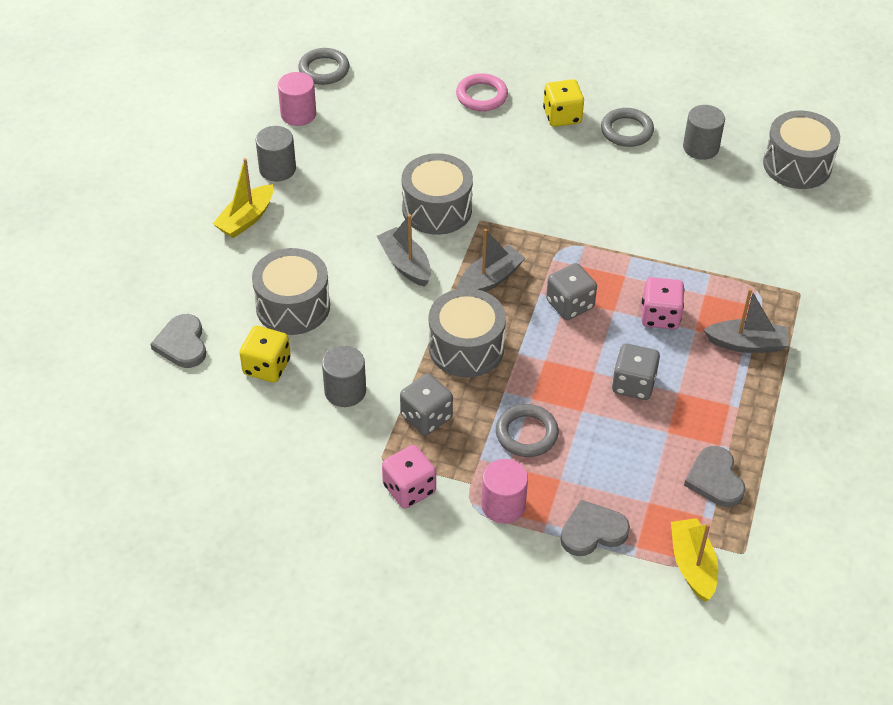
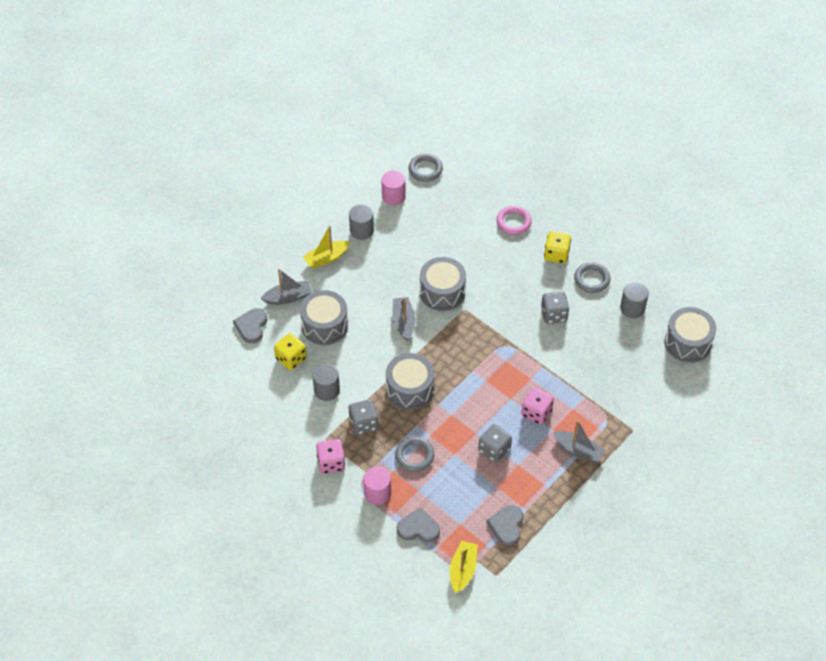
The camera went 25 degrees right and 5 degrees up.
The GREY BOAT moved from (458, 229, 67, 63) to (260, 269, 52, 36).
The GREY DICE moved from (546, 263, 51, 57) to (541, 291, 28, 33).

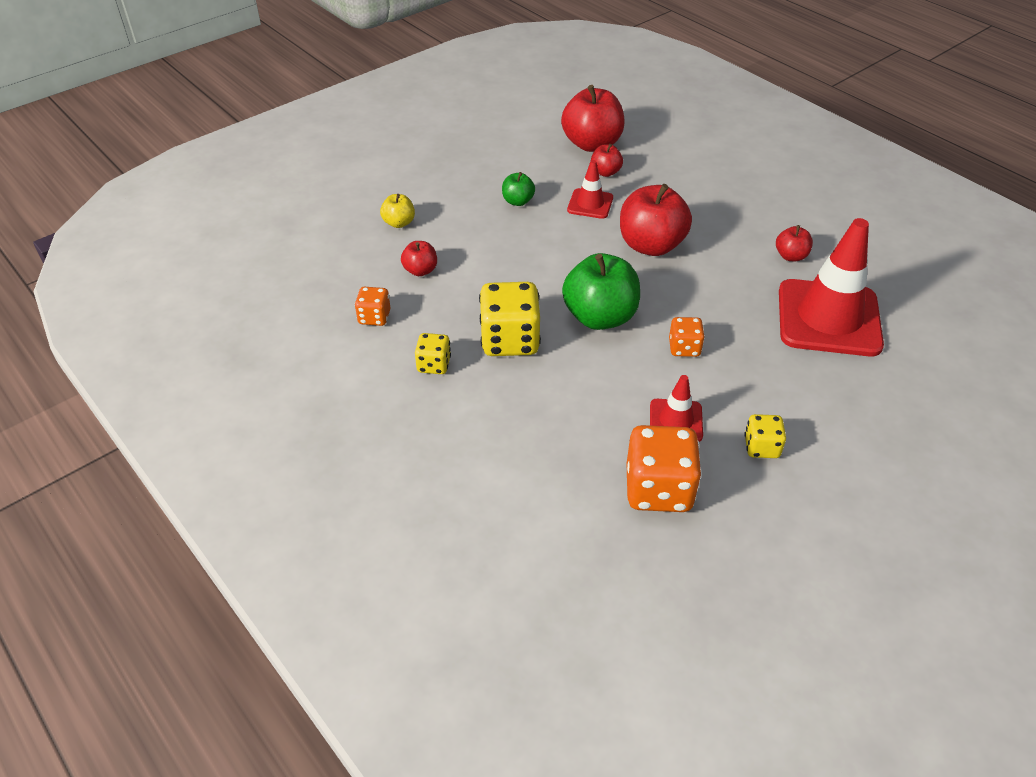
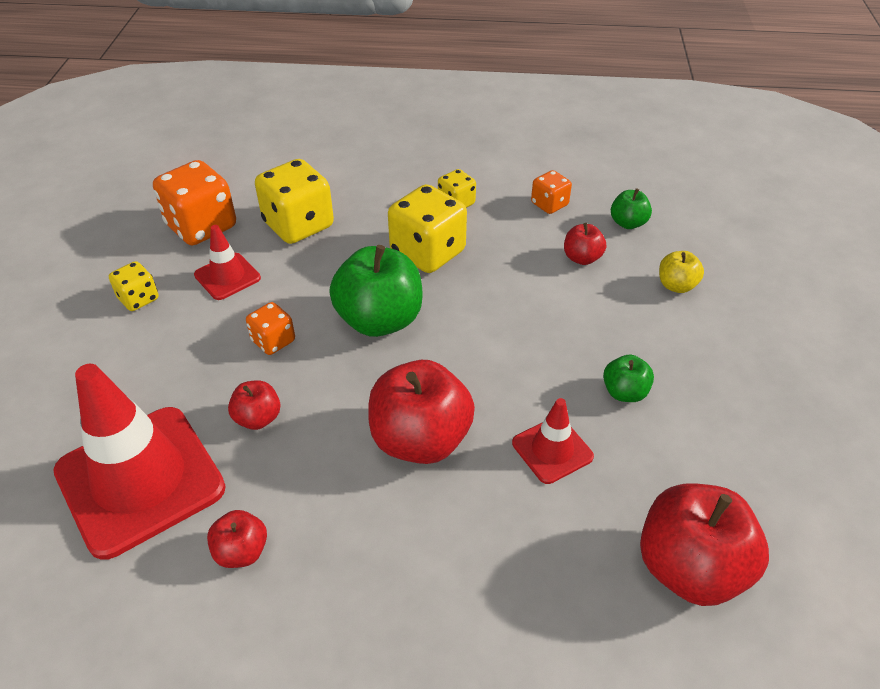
The camera went 135 degrees right and 0 degrees up.
The RED APPLE moved from (591, 144, 32, 33) to (228, 380, 52, 50).
The YELLOW DICE at (255, 159, 79, 85) appeared.
The GREEN APPLE at (611, 188, 41, 41) appeared.

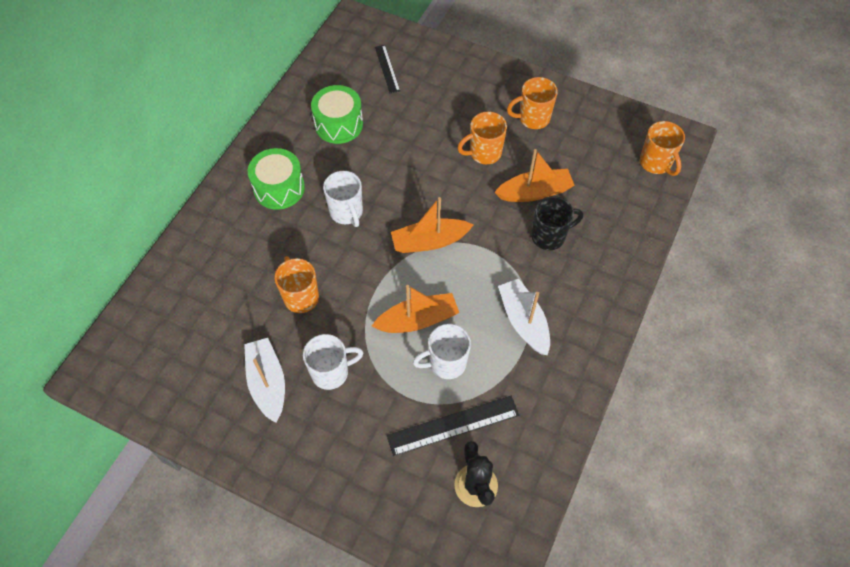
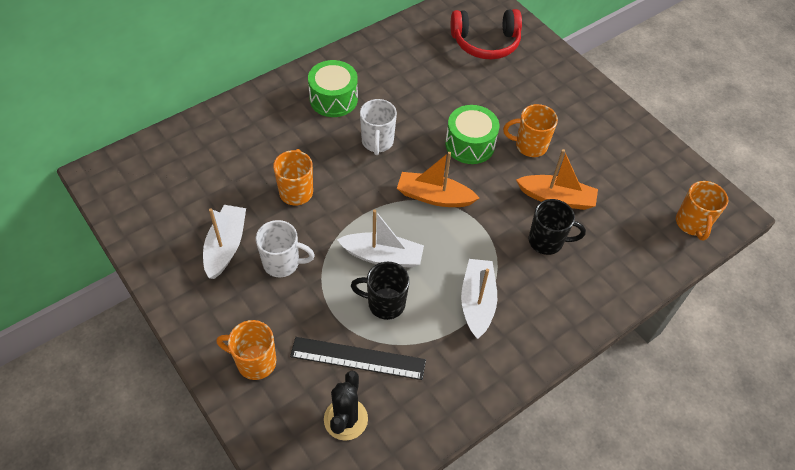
The camera went 25 degrees right and 5 degrees down.
The BLACK RULER at (375, 45, 25, 48) was replaced by the RED HEADPHONES at (451, 9, 71, 51).
The ORANGE MUG moved from (507, 77, 51, 52) to (216, 320, 60, 60).
The GREEN DRUM moved from (311, 85, 52, 59) to (445, 105, 54, 59).
The ORANGE BOAT at (372, 285, 87, 48) became the WHITE BOAT at (337, 210, 87, 58).
The WHITE MUG at (413, 324, 58, 55) became the BLACK MUG at (351, 262, 59, 58).

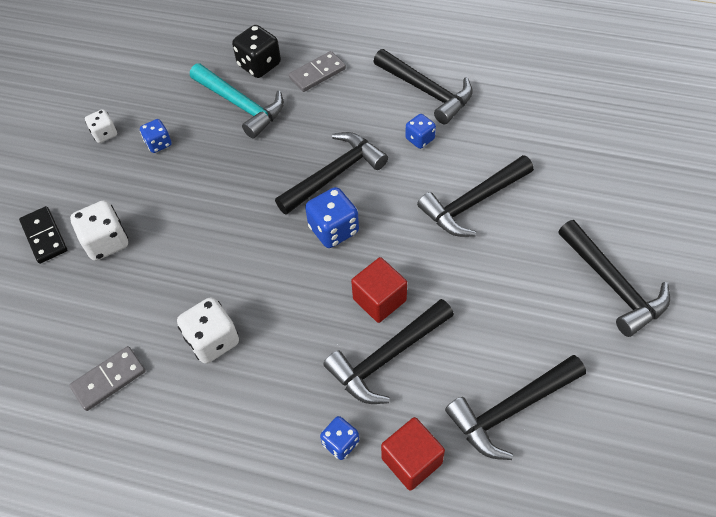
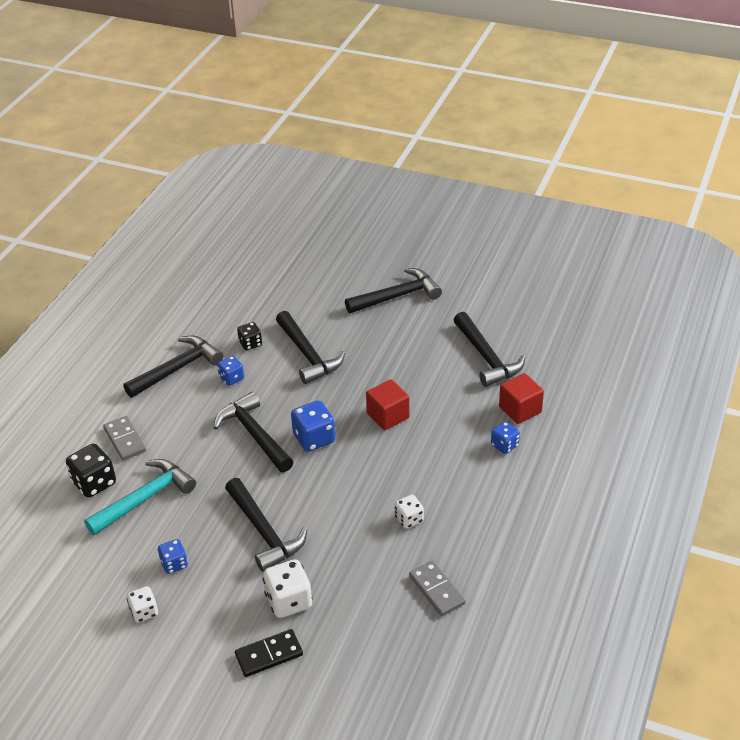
The camera went 85 degrees left and 15 degrees down.
The WHITE DICE at (177, 297, 62, 67) changed to 0.61 times the size.
The BLACK HAMMER moved from (323, 299, 131, 105) to (225, 478, 82, 94).
The BLACK DICE at (237, 322, 25, 28) appeared.

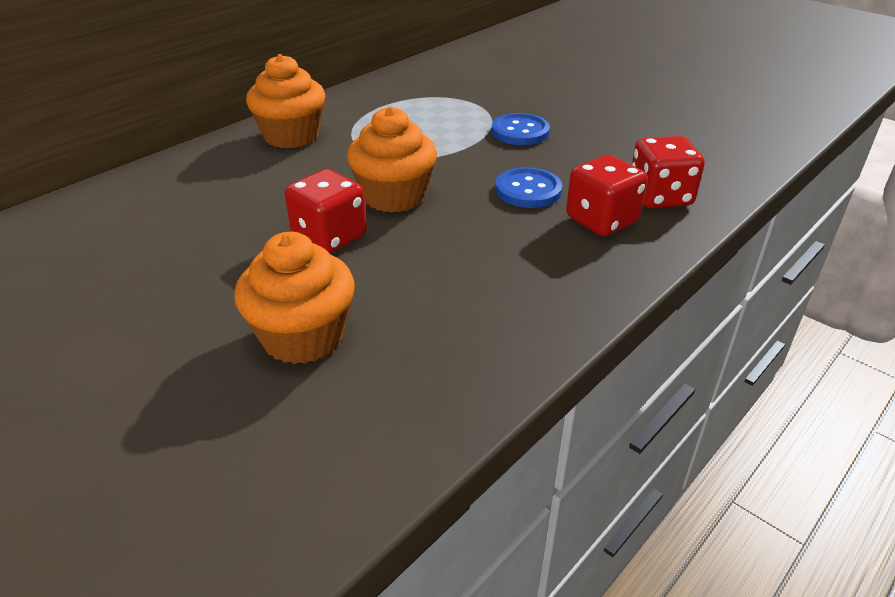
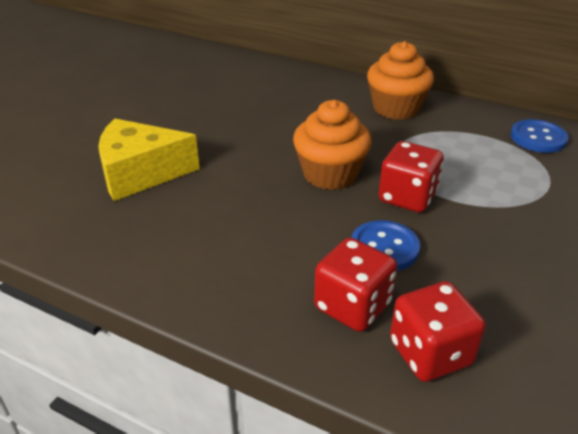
The camera went 75 degrees right and 0 degrees up.
The BLUE BUTTON moved from (491, 113, 59, 32) to (511, 119, 58, 34).
The RED DICE moved from (285, 169, 82, 85) to (378, 141, 66, 71).
The ORANGE CUPCAKE at (234, 232, 121, 132) was replaced by the YELLOW CHEESE at (98, 118, 102, 83).

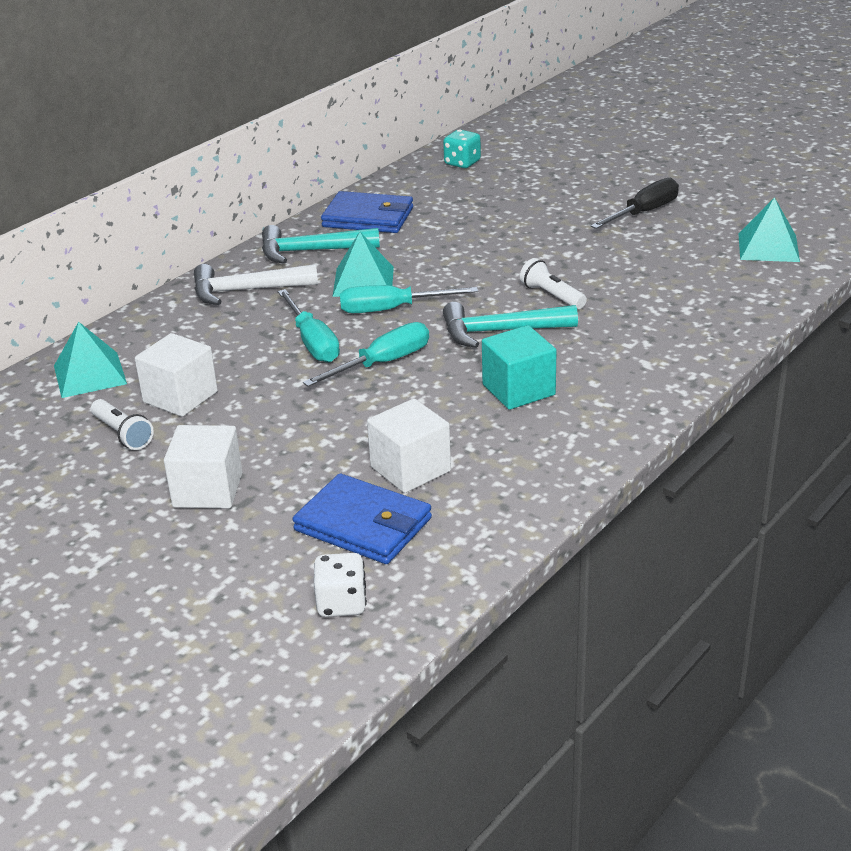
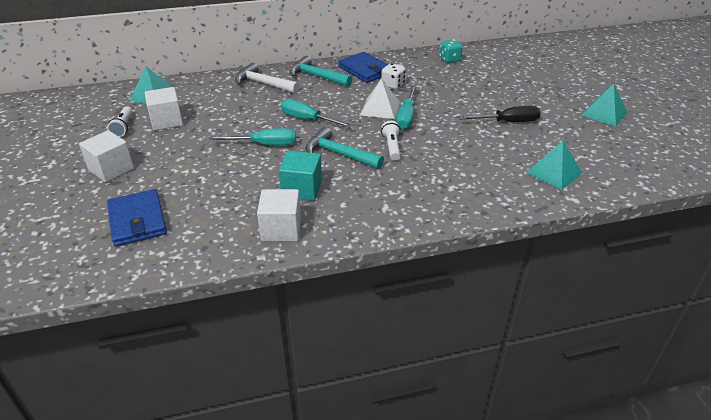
The camera went 35 degrees right and 5 degrees up.
The TURQUOISE PYRAMID moved from (332, 232, 62, 65) to (581, 84, 46, 43).
The TURQUOISE SCREWDRIVER moved from (278, 289, 62, 74) to (396, 85, 20, 44).
The WHITE CUBE moved from (367, 399, 84, 94) to (257, 189, 44, 52).
The WHITE DICE moved from (314, 553, 53, 64) to (381, 63, 25, 26).
The WHITE PYRAMID at (360, 79, 40, 40) appeared.

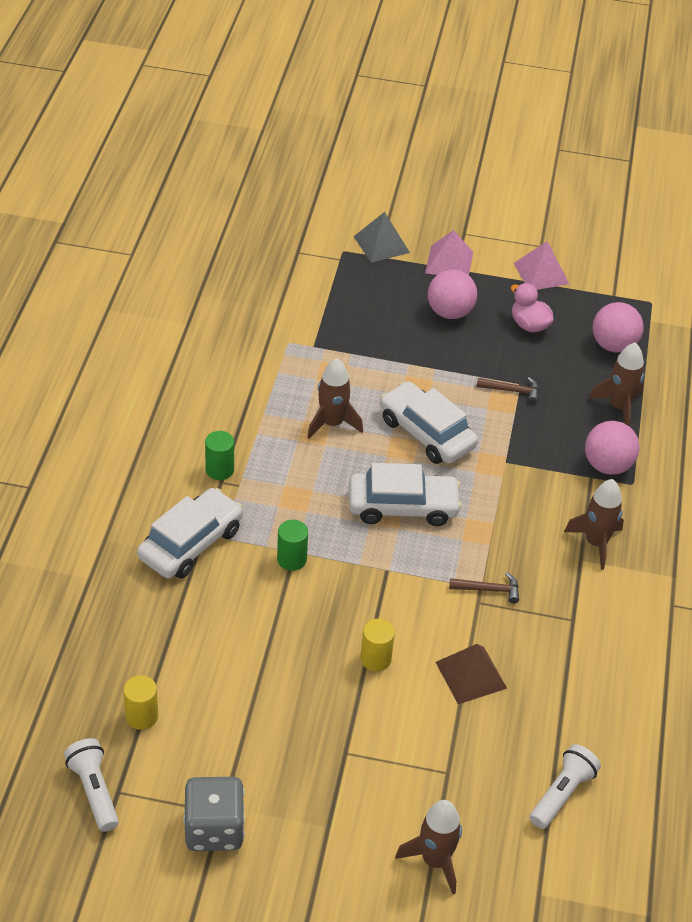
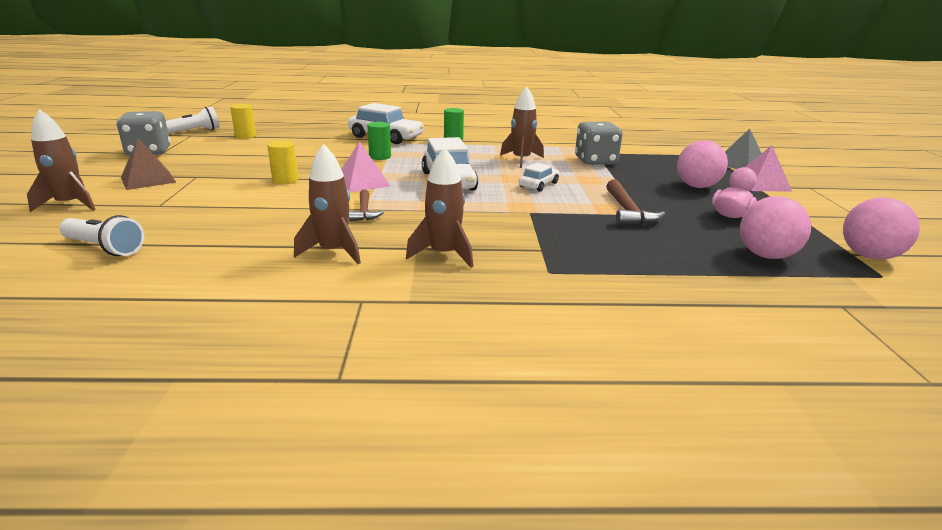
The camera went 80 degrees right and 20 degrees down.
The PINK PYRAMID moved from (514, 241, 55, 49) to (341, 141, 49, 52).
The BROWN ROCKET moved from (589, 342, 55, 84) to (294, 144, 67, 120).
The BROWN HAMMER at (476, 377, 63, 26) changed to 1.53 times the size.
The WHITE CAR at (380, 381, 98, 83) changed to 0.54 times the size.
The PINK BALL moved from (585, 421, 55, 54) to (843, 197, 77, 63).
The BROWN PYRAMID moved from (436, 644, 71, 60) to (121, 138, 55, 52).
The GREY DICE at (575, 122, 48, 43) appeared.

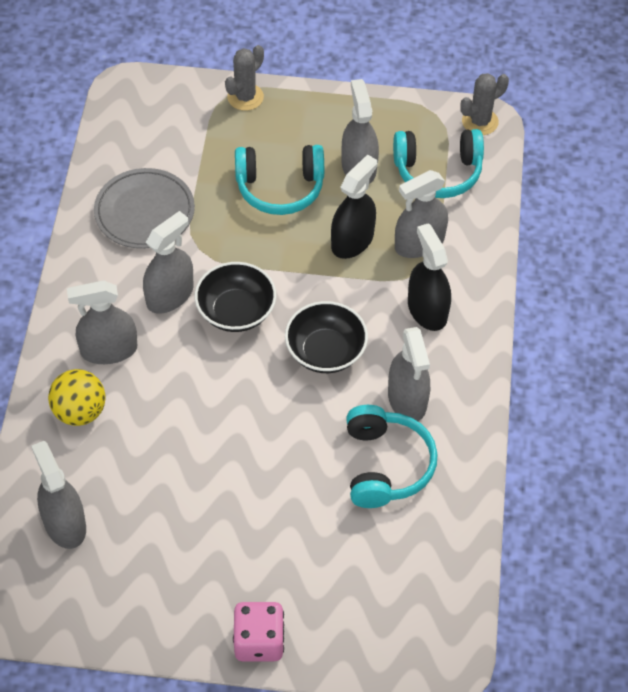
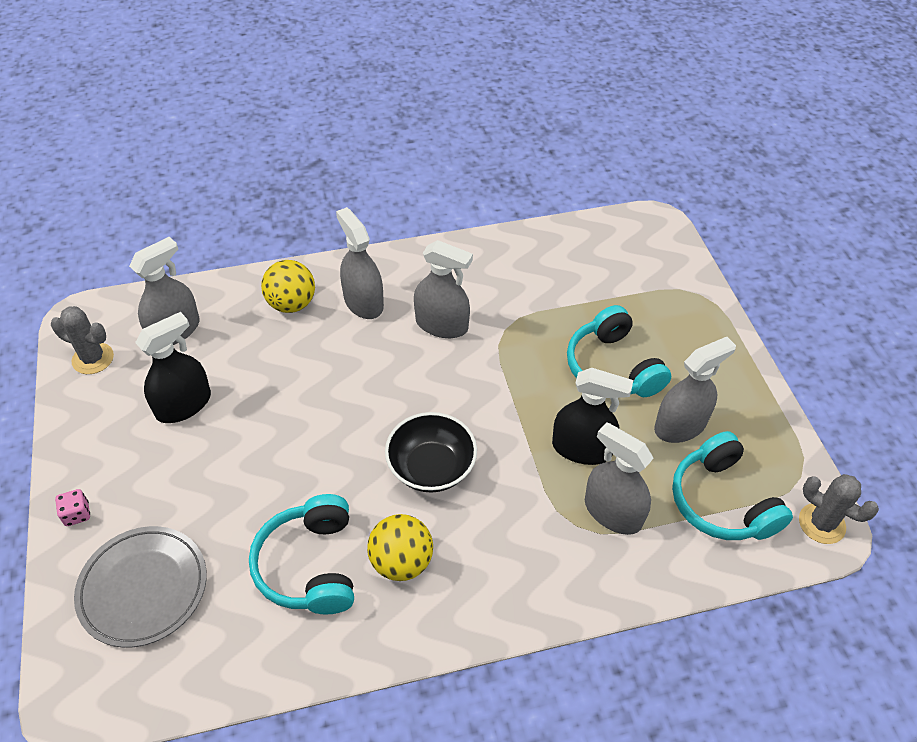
The camera went 70 degrees right and 5 degrees down.
The GREY CACTUS moved from (225, 45, 39, 66) to (51, 306, 63, 68).
The GREY PLATE moved from (94, 168, 101, 81) to (74, 526, 133, 122).
The BLACK SPRAY BOTTLE moved from (408, 223, 43, 108) to (135, 312, 76, 111).
The BLACK BOWL at (195, 262, 81, 70) disappeared.
The GREY SPRAY BOTTLE at (388, 327, 42, 94) was replaced by the YELLOW BALL at (367, 514, 66, 67).
The TURQUOISE HEADPHONES at (346, 405, 92, 103) turned 105 degrees clockwise.
The PINK DICE at (233, 602, 51, 60) changed to 0.53 times the size.

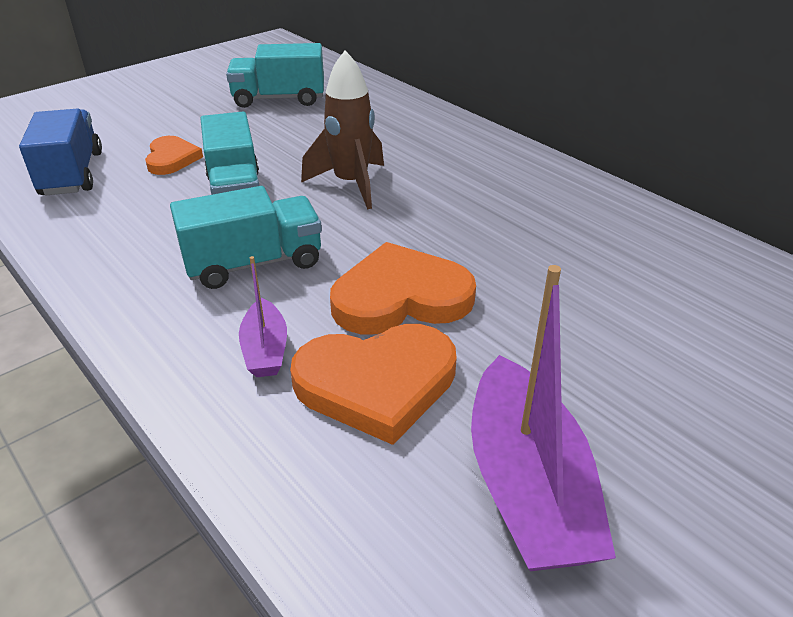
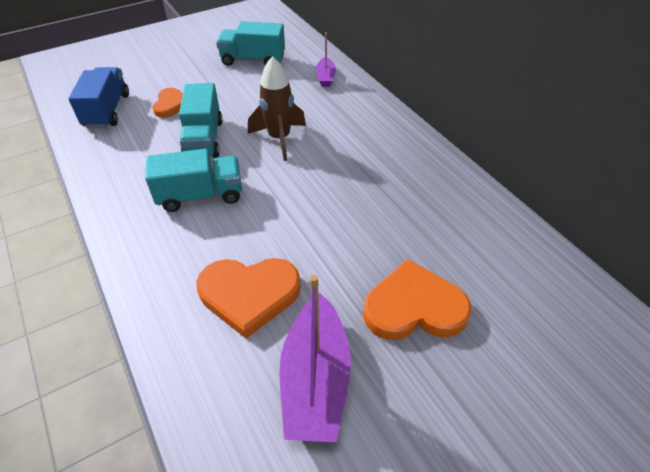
The camera went 10 degrees right and 10 degrees up.
The ORANGE HEART moved from (330, 242, 146, 92) to (363, 259, 108, 81).
The PURPLE BOAT moved from (239, 256, 48, 121) to (316, 32, 20, 55).

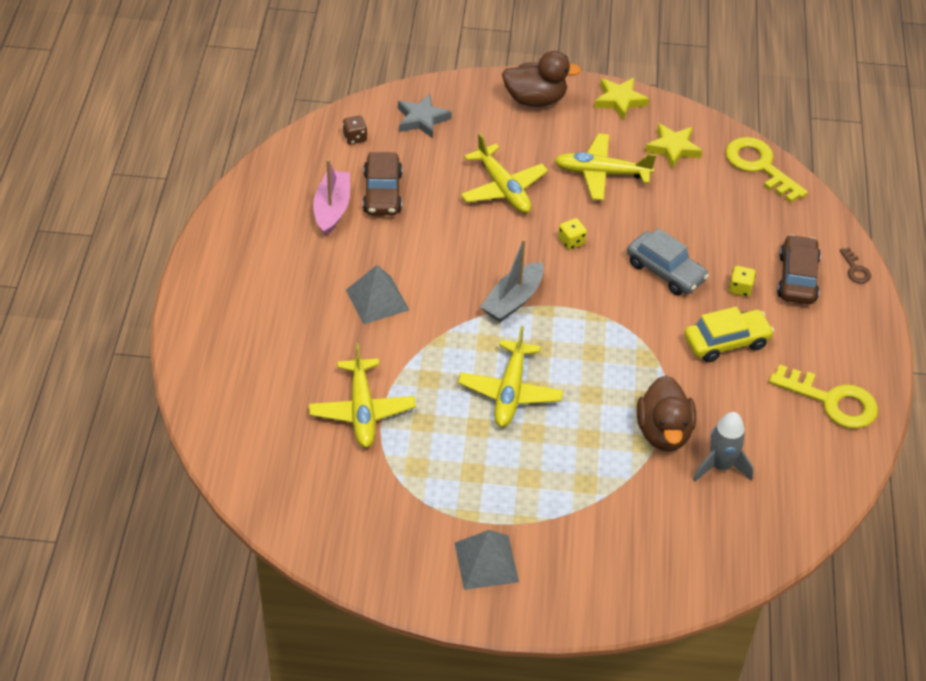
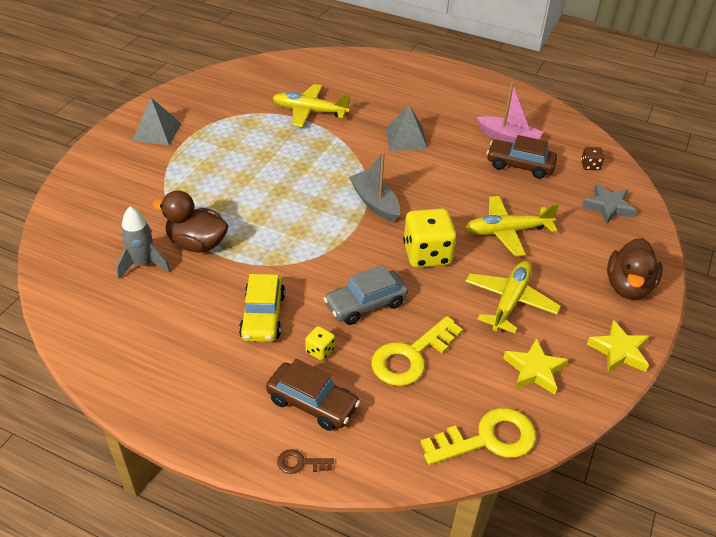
The camera went 110 degrees right and 5 degrees down.
The YELLOW DICE at (558, 218, 29, 32) changed to 2.15 times the size.
The YELLOW PLANE at (458, 326, 105, 101) disappeared.
The YELLOW KEY moved from (769, 364, 109, 65) to (371, 316, 92, 70).

